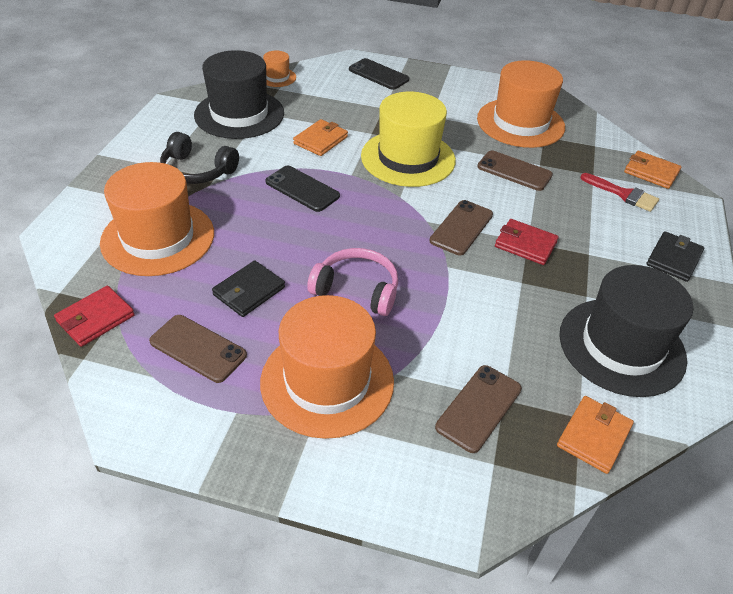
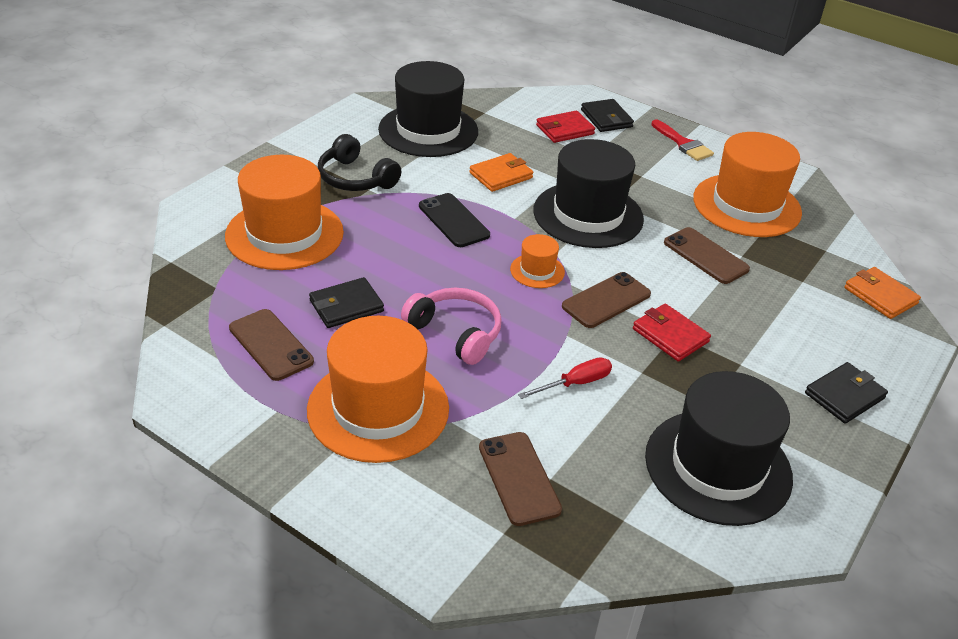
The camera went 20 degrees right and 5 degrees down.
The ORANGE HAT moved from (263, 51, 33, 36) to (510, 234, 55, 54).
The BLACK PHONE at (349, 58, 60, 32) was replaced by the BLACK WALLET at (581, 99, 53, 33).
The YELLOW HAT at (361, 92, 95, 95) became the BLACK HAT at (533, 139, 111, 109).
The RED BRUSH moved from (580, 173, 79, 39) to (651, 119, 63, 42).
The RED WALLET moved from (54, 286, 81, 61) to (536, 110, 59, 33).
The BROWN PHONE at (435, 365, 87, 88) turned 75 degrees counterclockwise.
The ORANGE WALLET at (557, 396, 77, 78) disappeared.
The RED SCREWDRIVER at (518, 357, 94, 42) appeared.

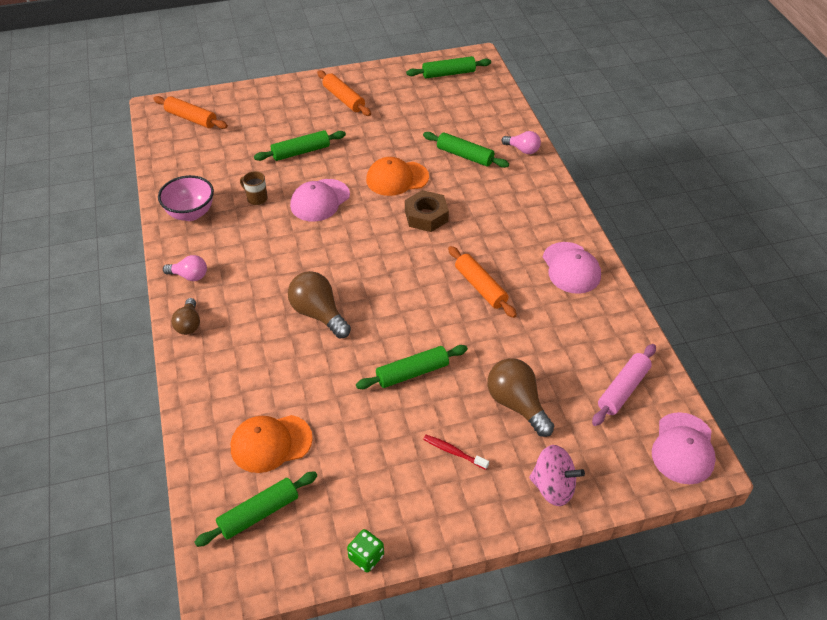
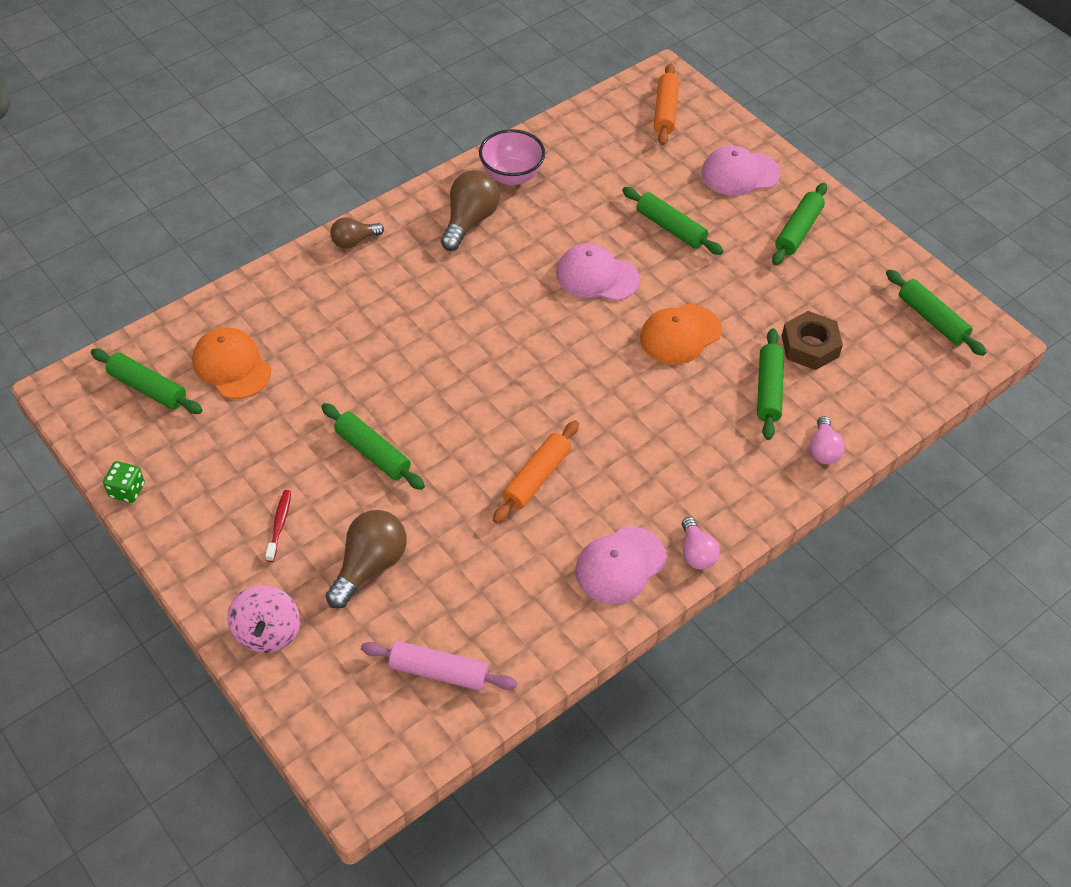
The camera went 65 degrees right and 5 degrees up.
The ORANGE ROLLING PIN at (317, 70, 54, 46) became the GREEN ROLLING PIN at (772, 183, 55, 82).
The ORANGE CAP at (366, 157, 63, 39) turned 90 degrees counterclockwise.
The BROWN MUG at (240, 171, 28, 34) disappeared.
The BROWN NUT moved from (405, 190, 44, 42) to (782, 311, 61, 59).
The PINK LIGHT BULB moved from (163, 255, 44, 26) to (682, 517, 37, 53).
The BROWN LIGHT BULB moved from (288, 271, 63, 67) to (441, 170, 59, 81).
The PINK CAP moved from (652, 412, 64, 72) to (702, 145, 78, 50).

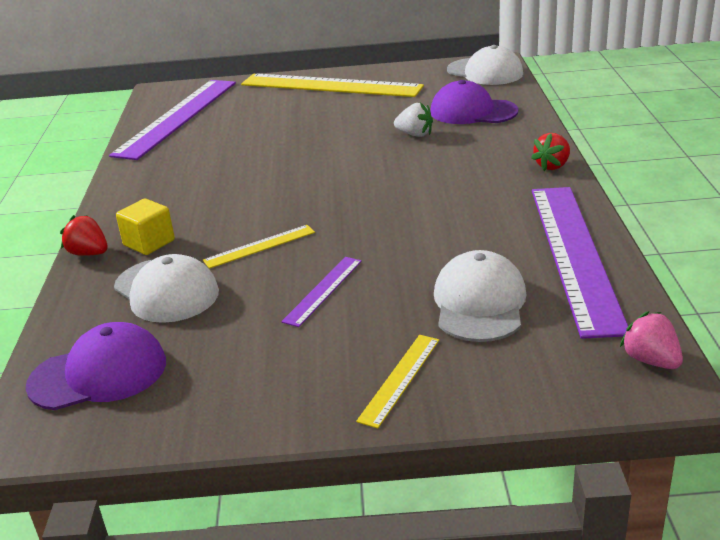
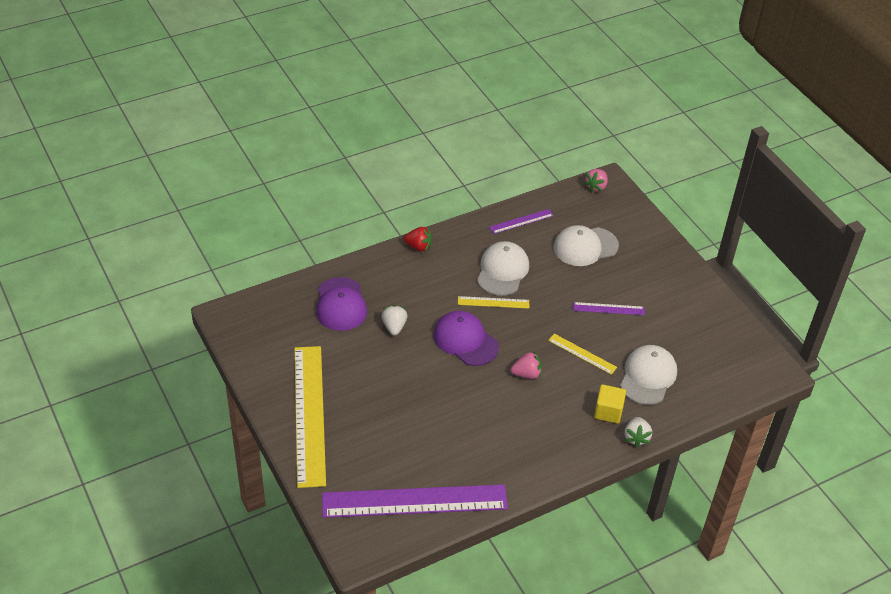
The camera went 120 degrees left and 15 degrees up.
The WHITE CAP moved from (447, 45, 76, 40) to (477, 241, 52, 55).
The PURPLE RULER at (532, 187, 96, 152) changed to 0.44 times the size.
The RED STRAWBERRY at (60, 215, 48, 41) became the WHITE STRAWBERRY at (624, 417, 28, 30).
The PURPLE CAP moved from (25, 322, 141, 88) to (433, 311, 66, 55).
The YELLOW RULER moved from (356, 335, 83, 94) to (458, 296, 71, 13).
The PINK STRAWBERRY at (510, 351, 32, 28) appeared.

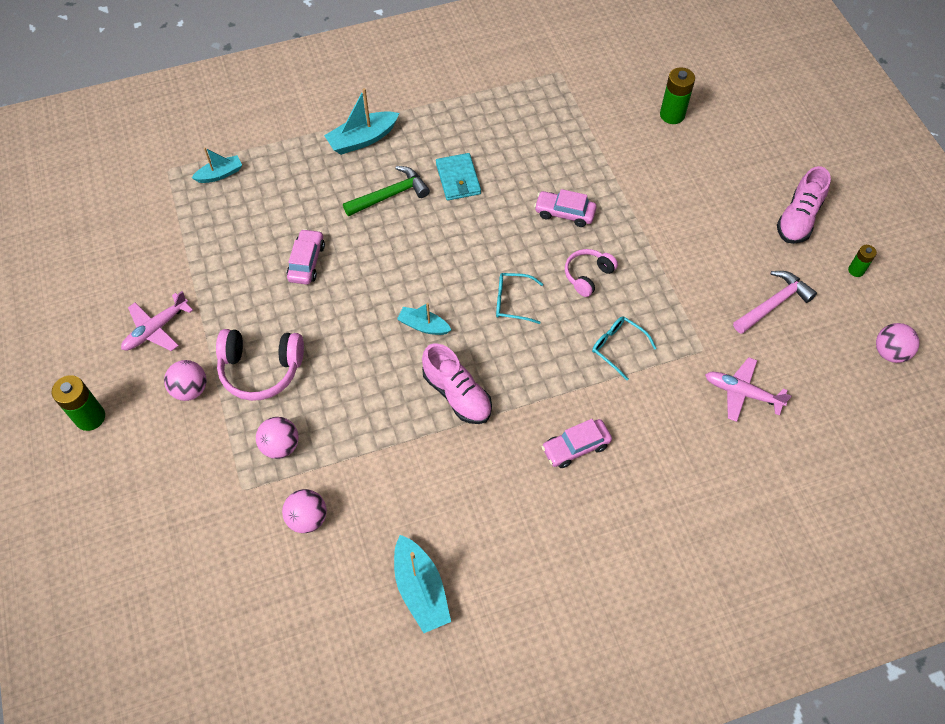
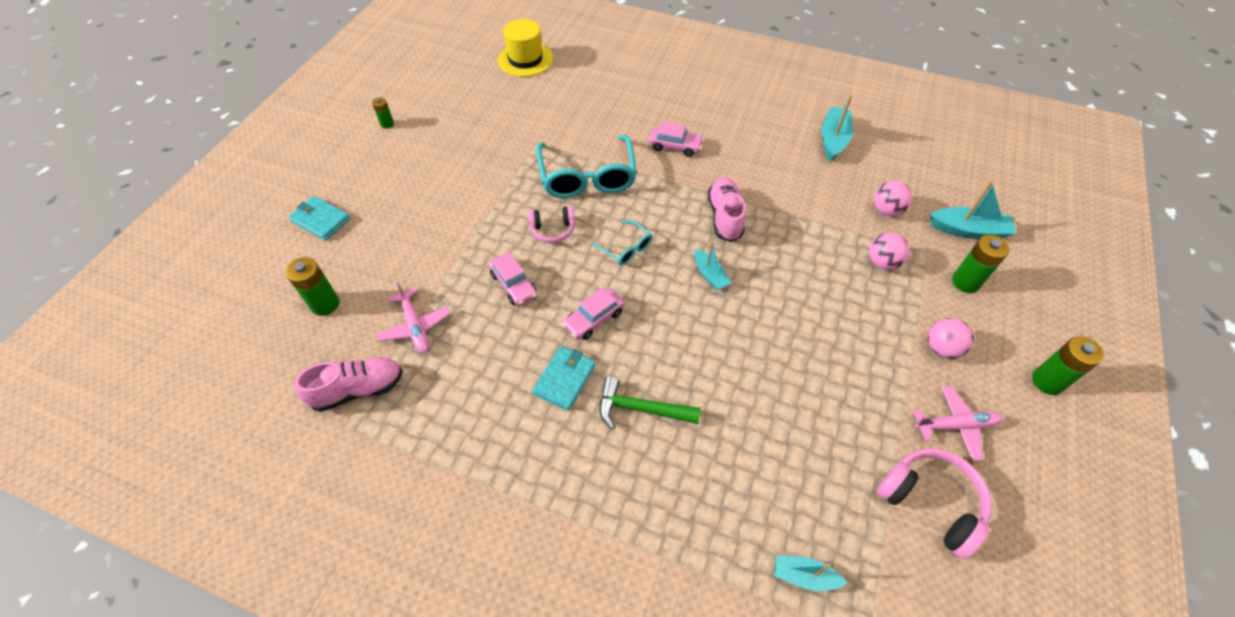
The camera went 140 degrees left and 5 degrees down.
The TURQUOISE BOAT moved from (324, 88, 75, 67) to (930, 181, 86, 58).
The PINK SHOE moved from (777, 166, 54, 78) to (294, 357, 109, 55).
The PINK CAR moved from (287, 229, 38, 56) to (562, 288, 63, 52).
The PINK HAMMER at (733, 271, 84, 63) disappeared.
The TURQUOISE GLASSES at (592, 316, 65, 64) changed to 2.08 times the size.
The PINK BALL at (876, 323, 43, 40) disappeared.
The PINK HEADPHONES moved from (216, 329, 88, 72) to (877, 448, 115, 111).
The PINK PLANE moved from (705, 357, 86, 65) to (377, 282, 74, 71).
The YELLOW HAT at (498, 19, 55, 58) appeared.
The TURQUOISE WALLET at (289, 196, 61, 45) appeared.
The GREEN BATTERY at (952, 235, 57, 58) appeared.

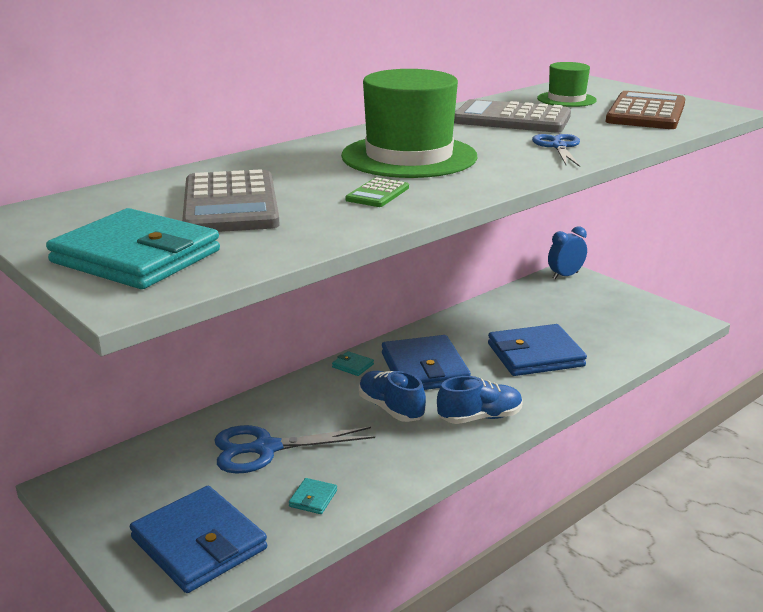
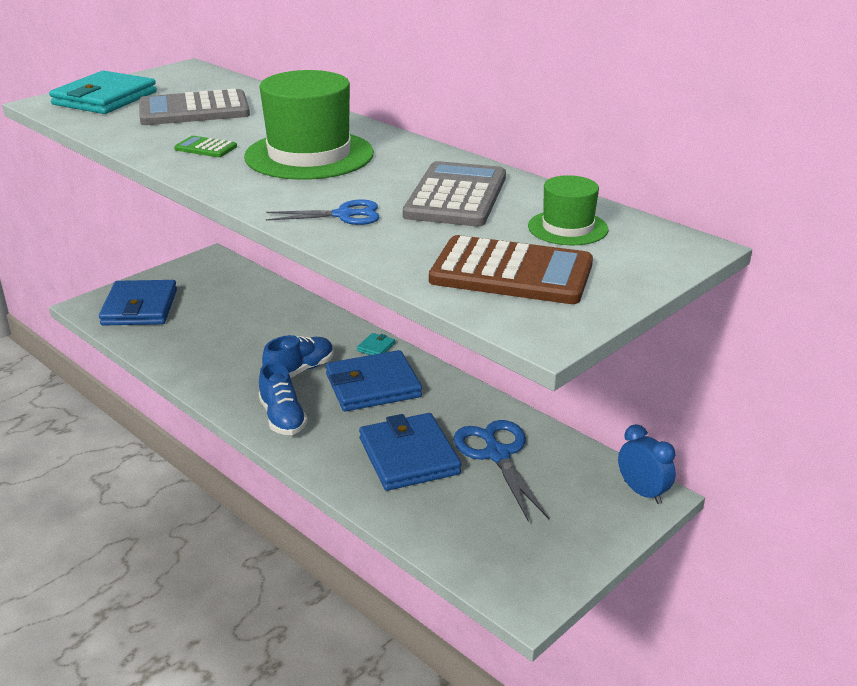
The camera went 85 degrees right and 5 degrees up.
The BLUE SCISSORS moved from (214, 425, 161, 49) to (454, 420, 95, 102).
The TURQUOISE WALLET at (289, 478, 48, 36) disappeared.
The BLUE WALLET at (130, 486, 137, 107) turned 45 degrees counterclockwise.

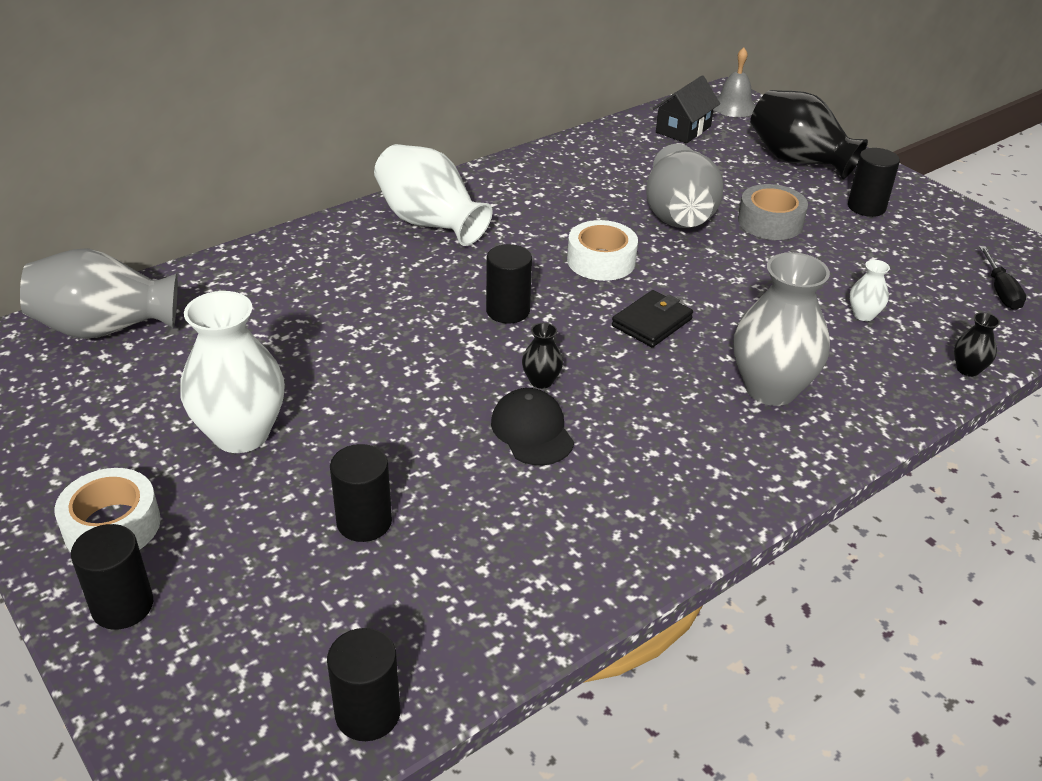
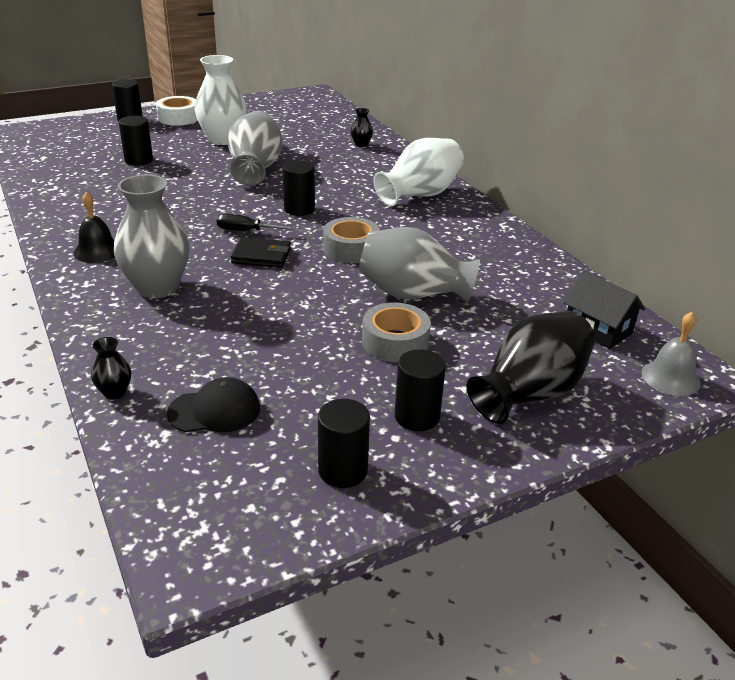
The camera went 100 degrees right and 5 degrees down.
The WHITE TAPE at (567, 220, 71, 61) became the GREY TAPE at (323, 217, 57, 46).
The BLACK SCREWDRIVER moved from (979, 246, 47, 64) to (216, 214, 80, 17).
The GREY VASE moved from (20, 248, 158, 91) to (228, 111, 55, 75).
The WHITE VASE at (850, 260, 40, 61) disappeared.
The BLACK WALLET at (612, 290, 81, 57) turned 45 degrees counterclockwise.
The BLACK VASE moved from (522, 323, 41, 66) to (351, 108, 22, 39).
The BLACK CAP moved from (491, 388, 83, 77) to (167, 377, 93, 55).
The BLACK CYLINDER moved from (327, 628, 74, 113) to (318, 399, 52, 89).
The BLACK BELL at (73, 191, 42, 72) appeared.

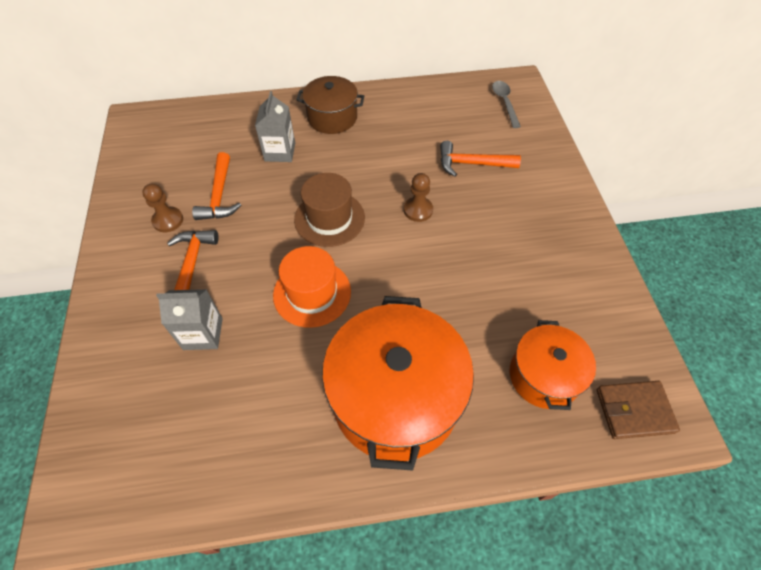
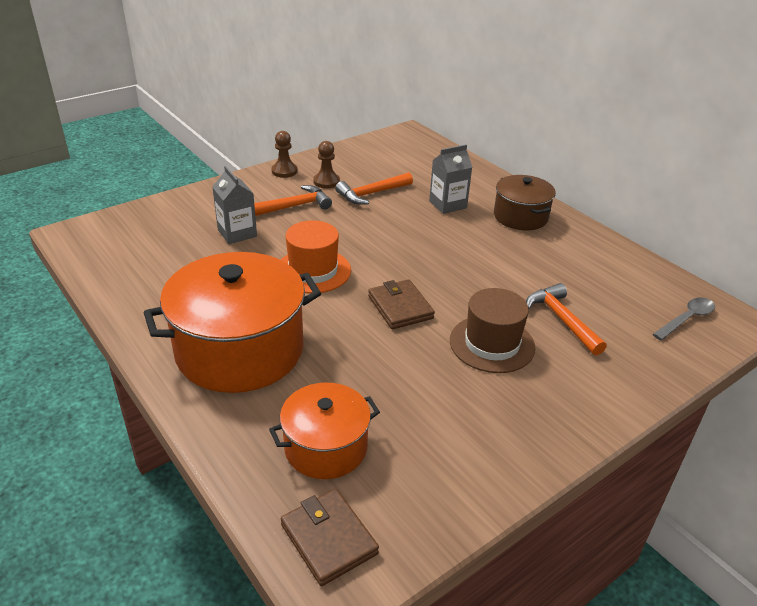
The camera went 60 degrees right and 20 degrees down.
The BROWN HAT moved from (294, 173, 71, 74) to (450, 288, 85, 85).
The BROWN PAWN moved from (404, 173, 29, 49) to (271, 131, 27, 47).
The BROWN WALLET at (368, 279, 67, 50) appeared.

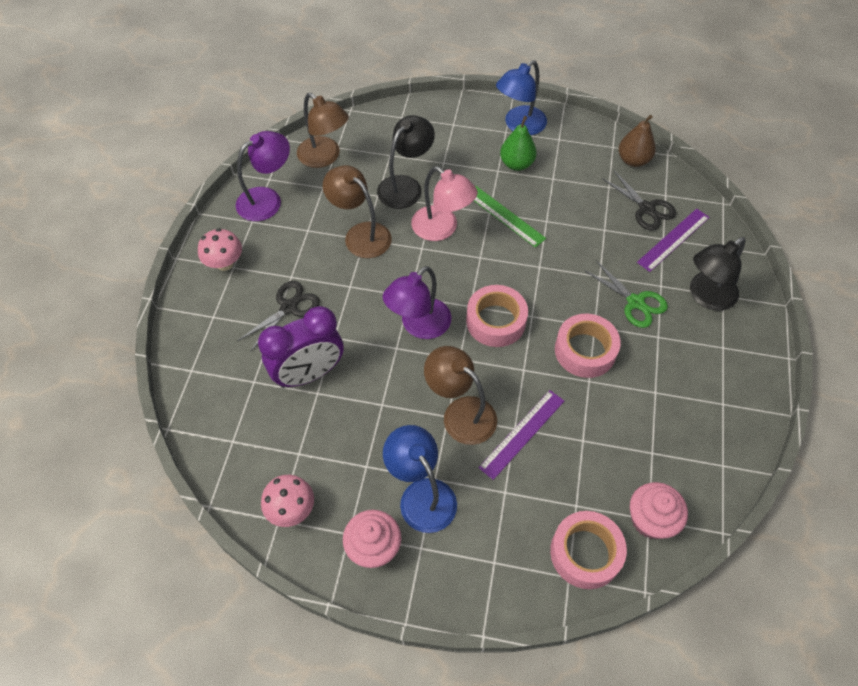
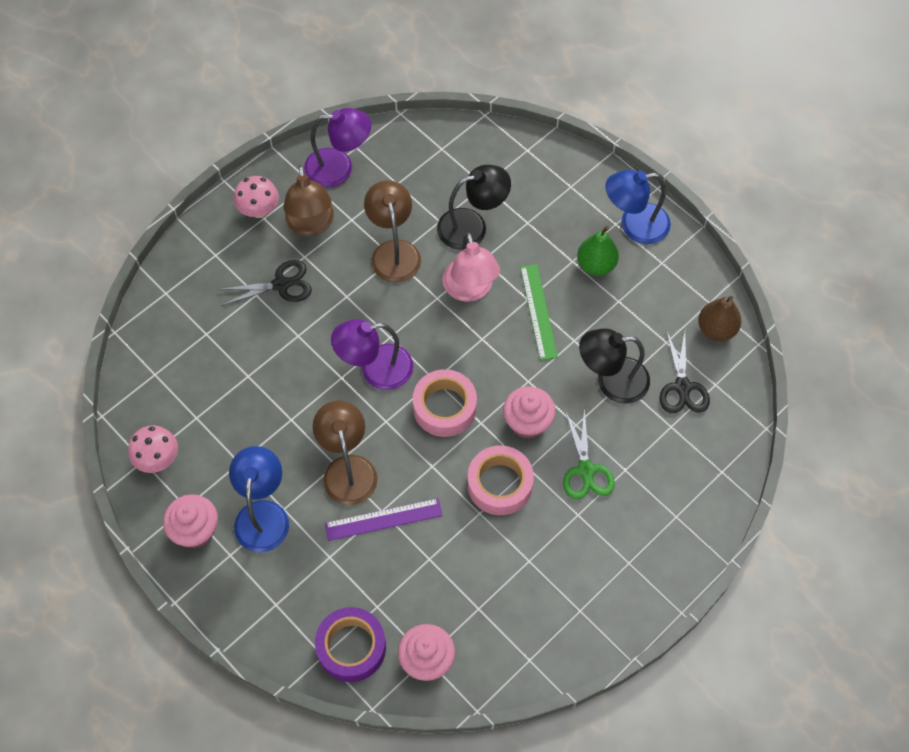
The camera went 35 degrees right and 5 degrees up.
The BROWN LAMP moved from (297, 93, 52, 75) to (283, 165, 51, 71).
The PURPLE RULER at (637, 209, 73, 63) disappeared.
The BLACK LAMP moved from (690, 237, 55, 74) to (579, 328, 71, 76).
The PURPLE CLOCK at (258, 306, 86, 82) disappeared.
The PINK TAPE at (550, 511, 77, 78) became the PURPLE TAPE at (315, 607, 71, 75).
The PINK CUPCAKE at (503, 386, 53, 53) appeared.

